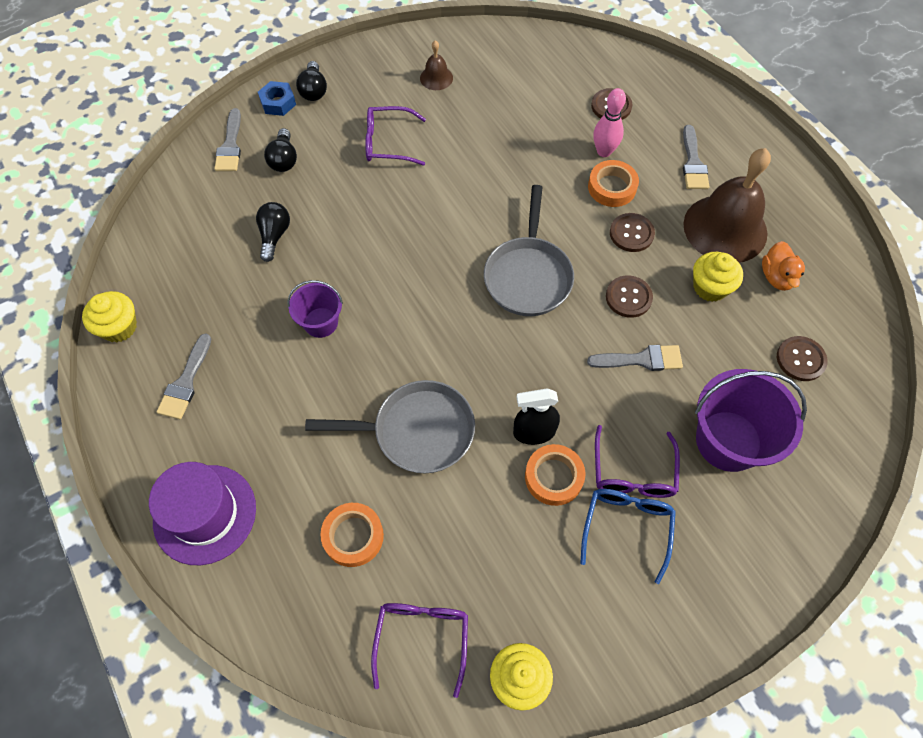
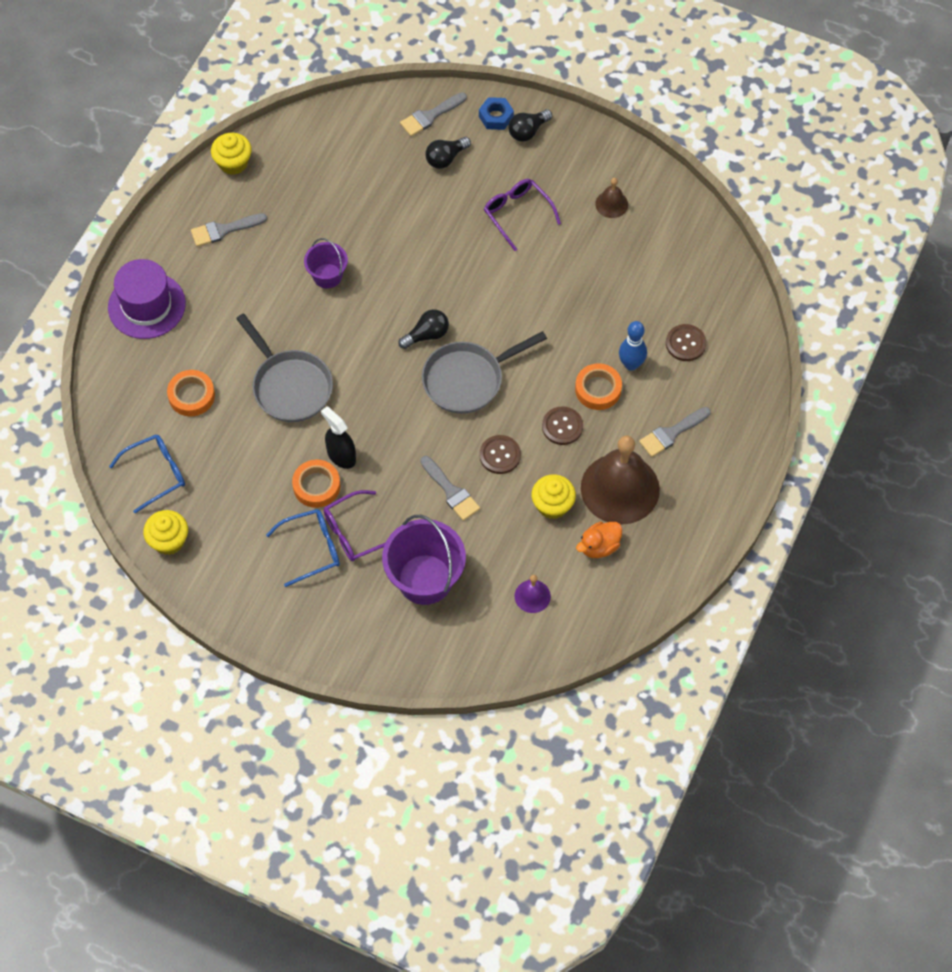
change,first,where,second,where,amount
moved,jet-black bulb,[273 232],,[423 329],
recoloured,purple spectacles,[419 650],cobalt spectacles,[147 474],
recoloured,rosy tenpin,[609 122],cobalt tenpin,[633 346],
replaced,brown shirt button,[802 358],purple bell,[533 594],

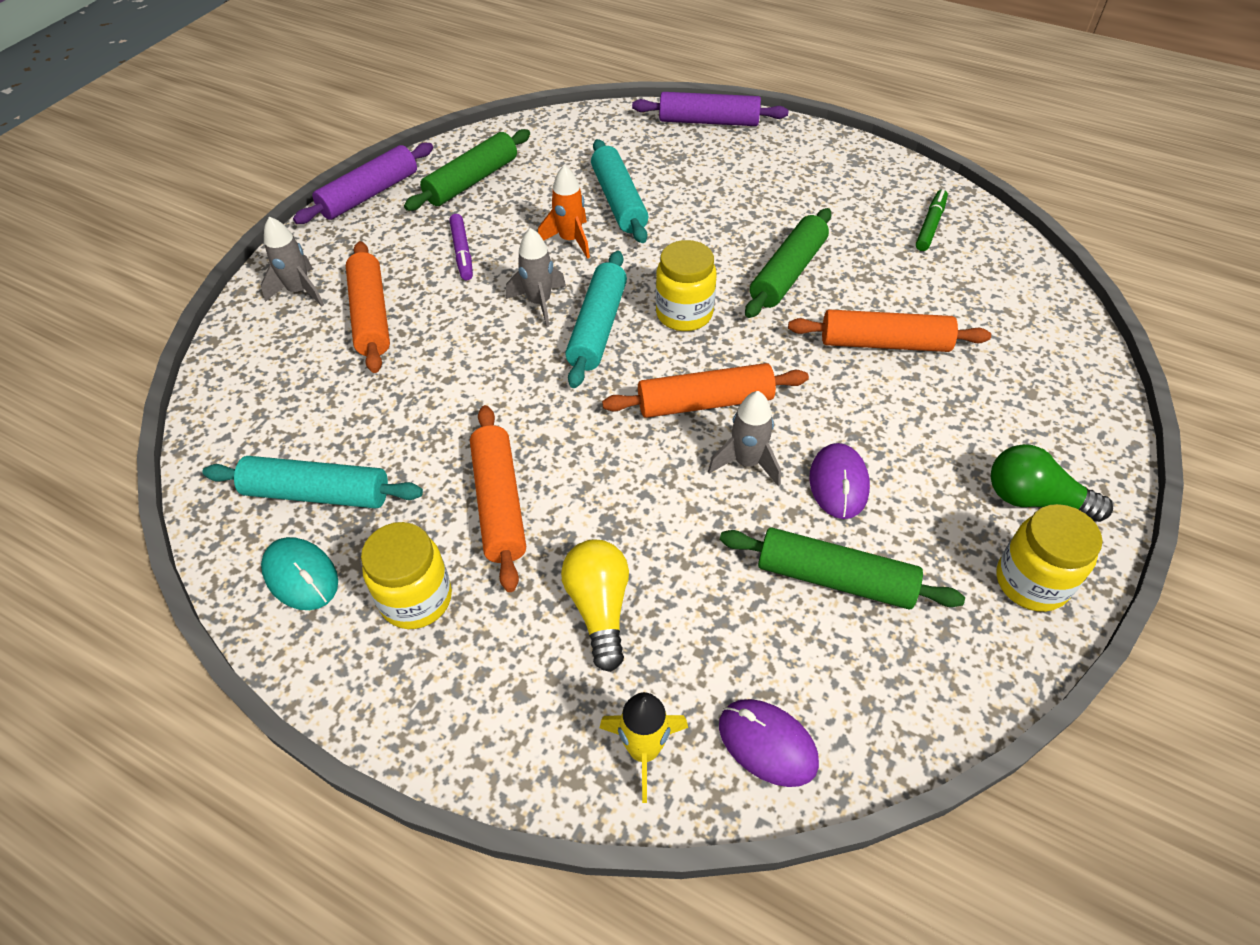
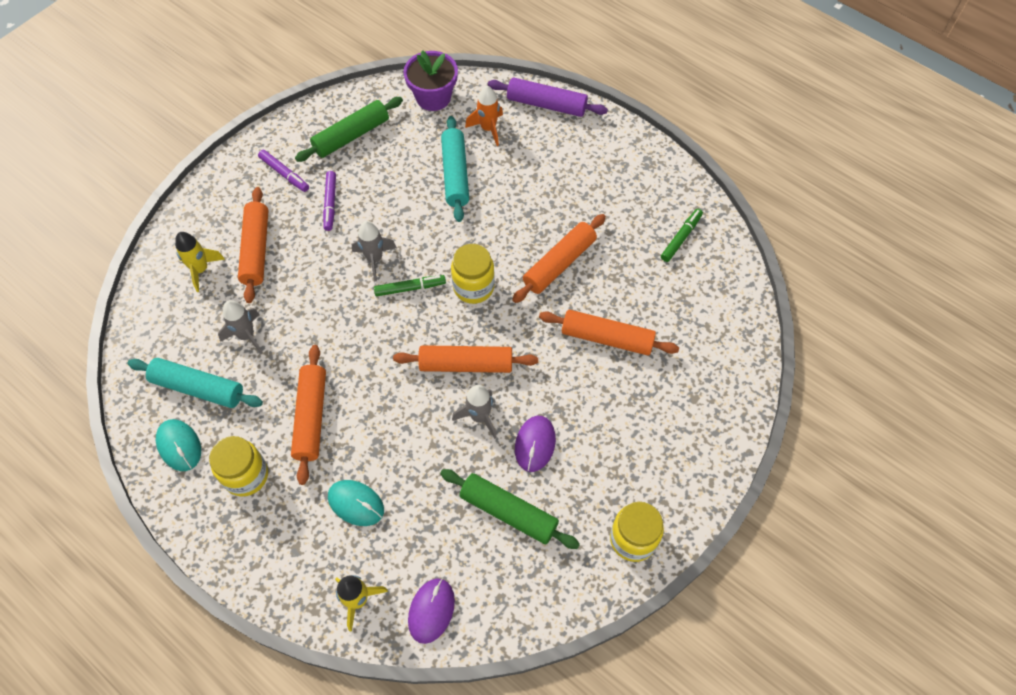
change,first,where,second,where,amount
moved,gray rocket,[292 261],,[240 327],
removed,purple rolling pin,[363 183],,,
moved,orange rocket,[564 212],,[484 116],
replaced,yellow bulb,[595 605],turquoise PC mouse,[356 503],
replaced,turquoise rolling pin,[596 319],leaf-green marker,[410 285],
turned,purple PC mouse,[769 743],,[431 611],60 degrees clockwise
recoloured,leaf-green rolling pin,[788 263],orange rolling pin,[559 258],
removed,leaf-green bulb,[1052 483],,,
added,,,yellow rocket,[200 262],
added,,,purple marker,[283 171],
added,,,purple potted plant,[430 80],

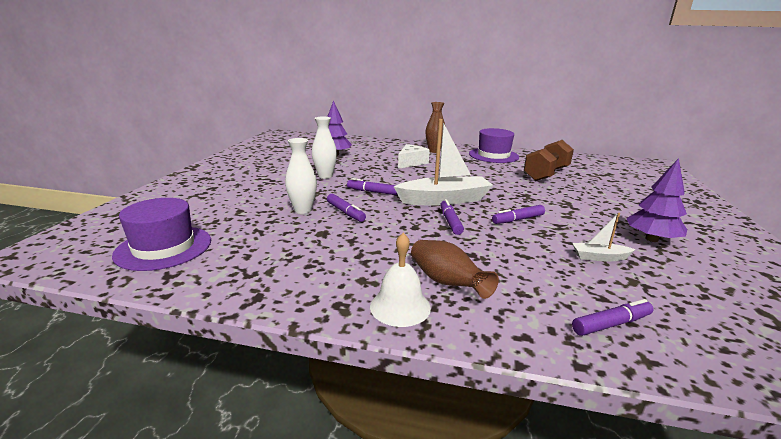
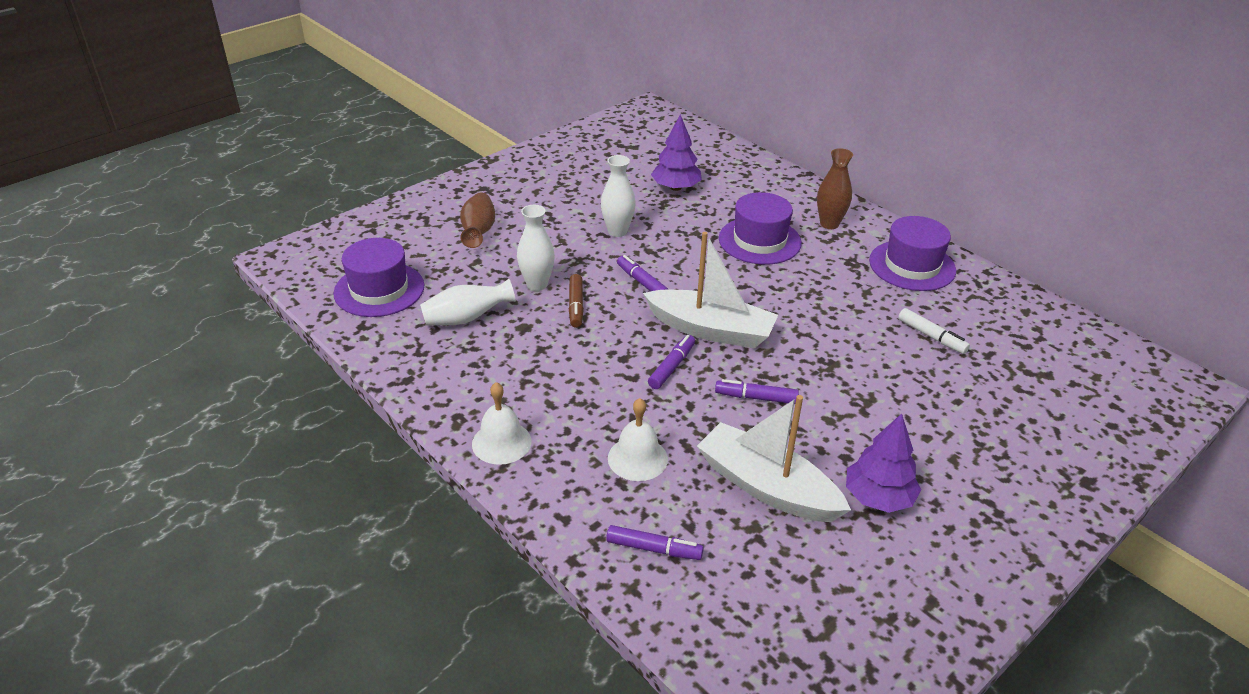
change,first,where,second,where,amount
recoloured,purple marker,[346 208],brown marker,[576 301],
replaced,white cheese wedge,[414 156],purple top hat,[760 228],
moved,brown flower vase,[455 269],,[477 220],
replaced,brown hand weight,[549 160],white marker,[934 331],
resized,white toy boat,[604 237],,[774 458],x2.15
added,,,white flower vase,[468 302],
added,,,white bell,[638 439],

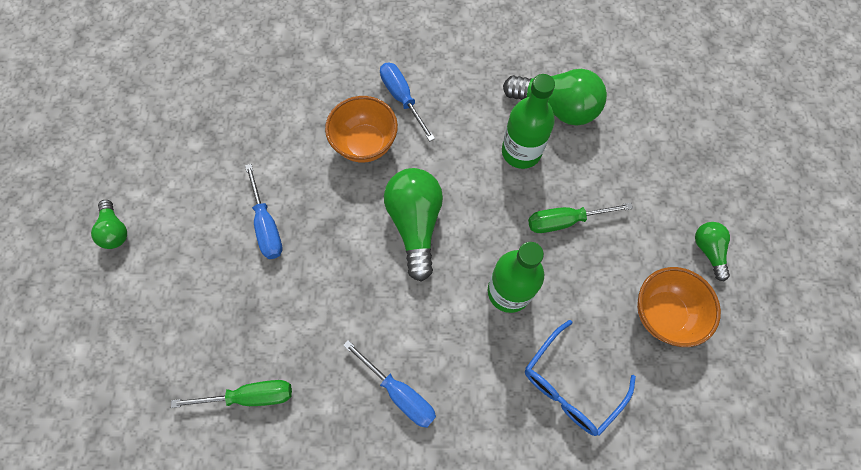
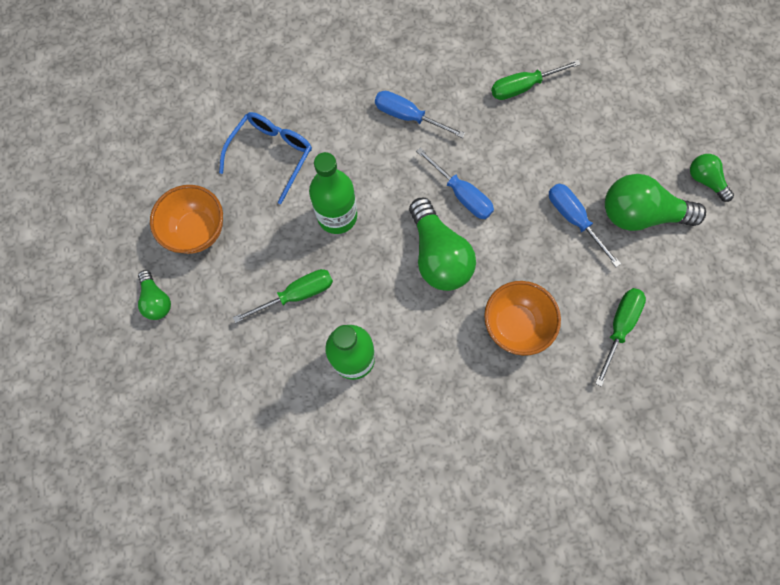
change,first,where,second,where,amount
moved,cobalt flat screwdriver,[407 102],,[455 183],
moved,leaf-green bulb,[555 97],,[655 202],
added,,,leaf-green flat screwdriver,[620 337],

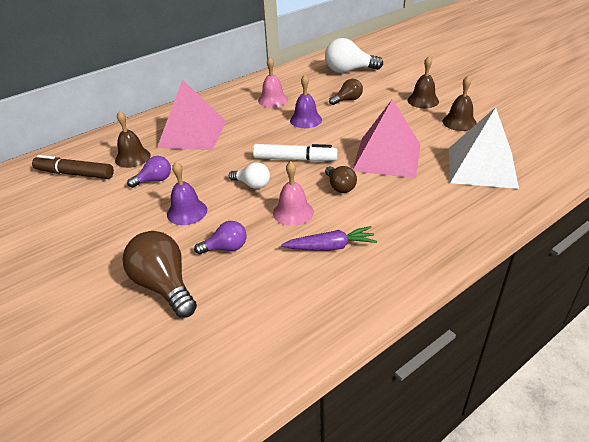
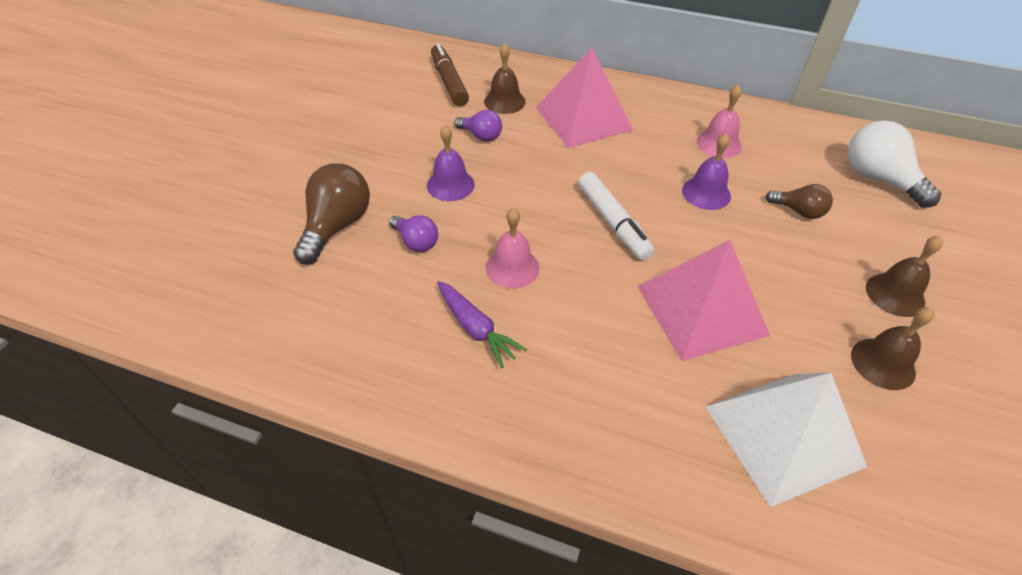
change,first,where,second,where,amount
removed,white bulb,[249 175],,,
removed,brown bulb,[341 179],,,

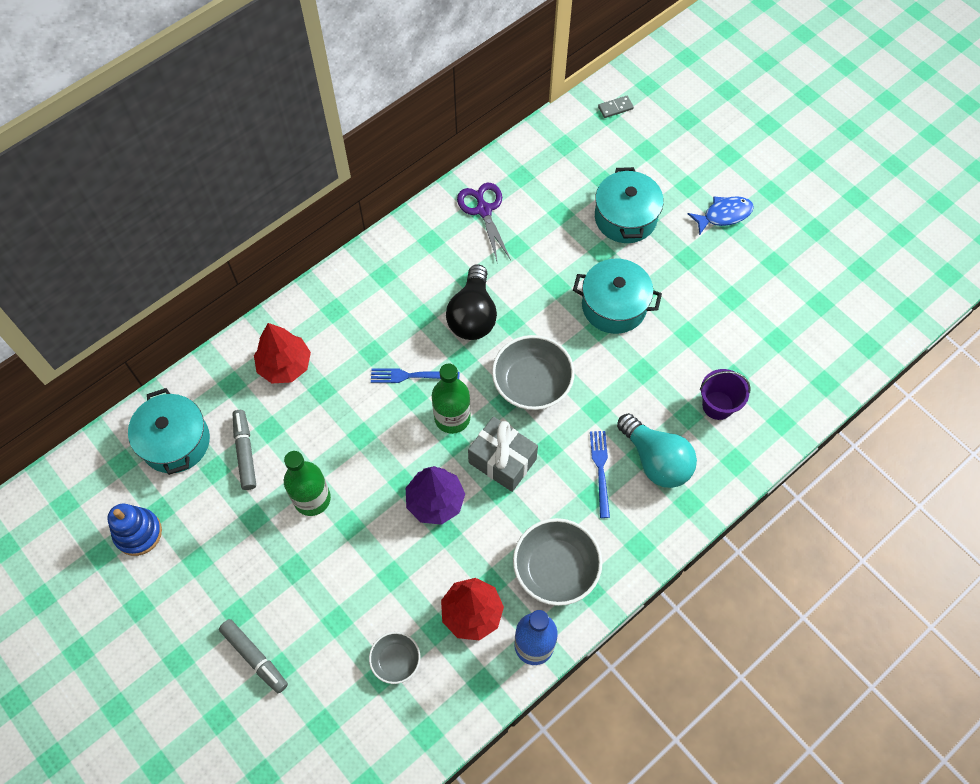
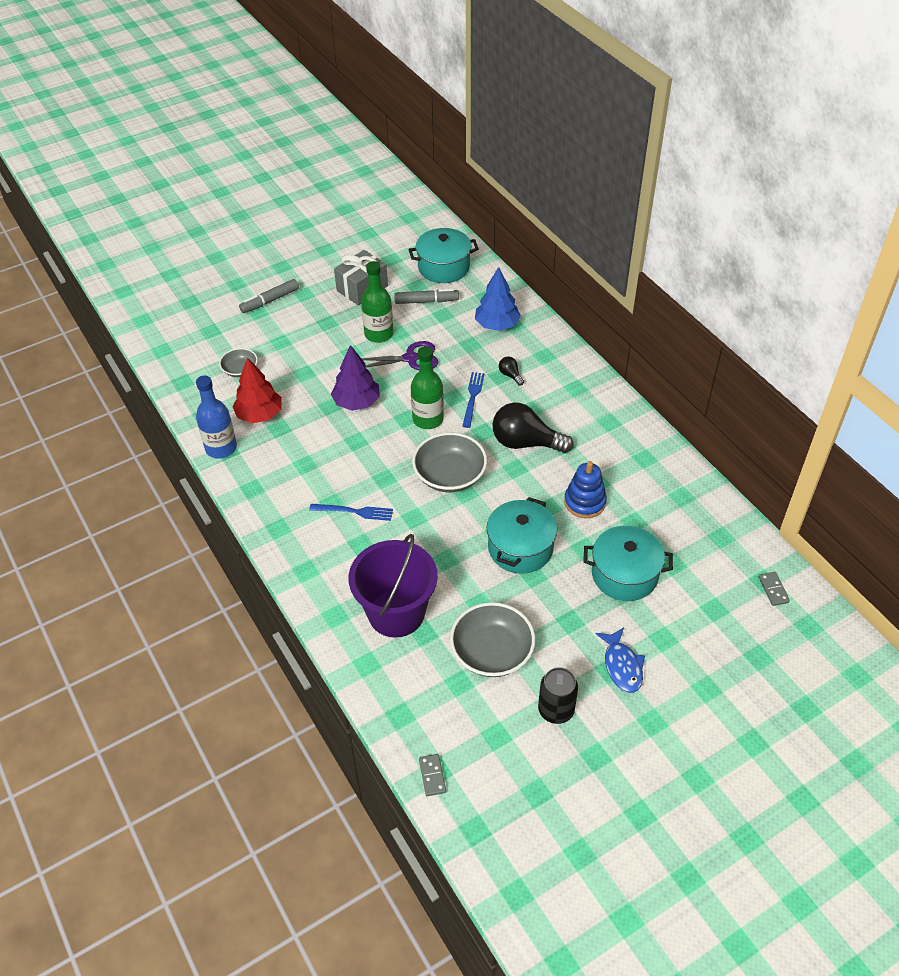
change,first,where,second,where,amount
moved,cobalt stacking rings,[134 529],,[585 489],
recoloured,scarlet tree,[282 353],cobalt tree,[498 299],
moved,purple shears,[484 222],,[399 355],
moved,gray gift,[503 454],,[361 277],
moved,gray deep dish,[557 562],,[492 639],
removed,turquoise bulb,[657 450],,,
resized,purple pail,[725 394],,[393 586],x1.82
added,,,gray domino piece,[432 775],
added,,,jet-black bulb,[511 371],
added,,,jet-black soda can,[558 695],

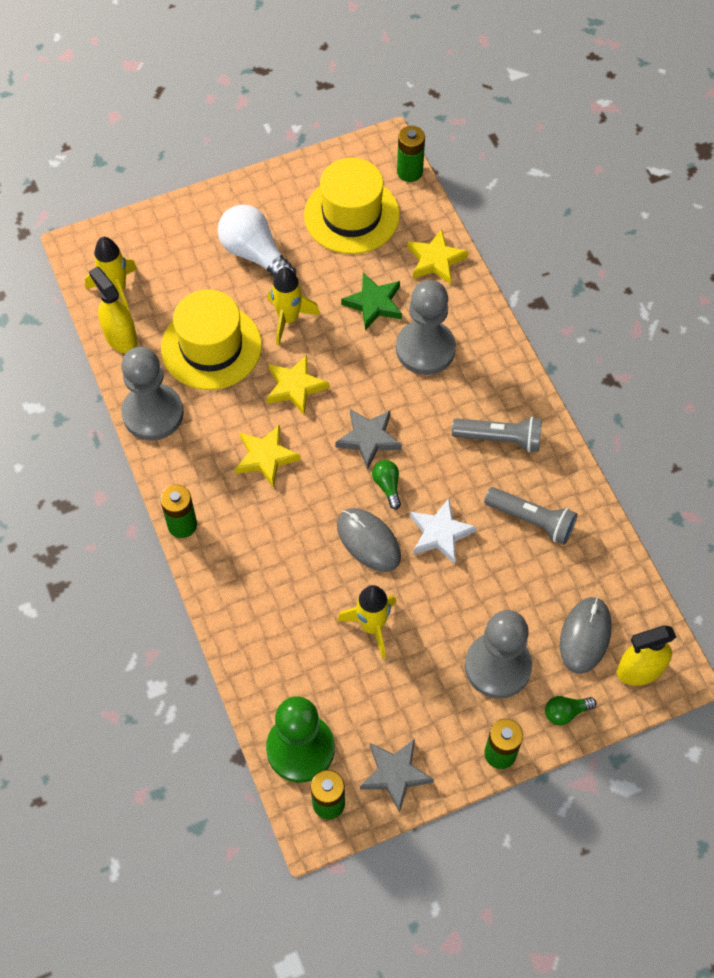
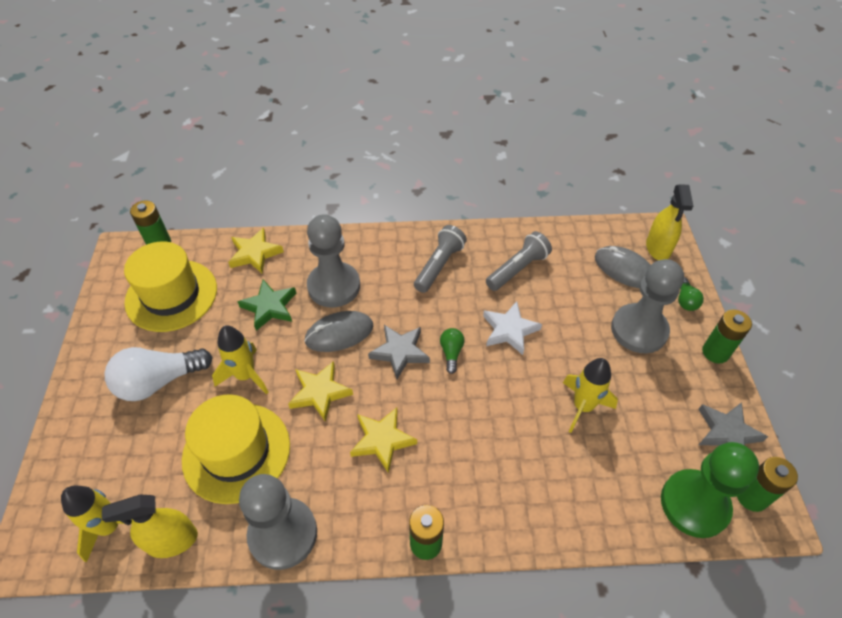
change,first,where,second,where,amount
moved,gray PC mouse,[369 540],,[339 331],
turned,leaf-green bulb,[386 484],,[452 351],90 degrees clockwise

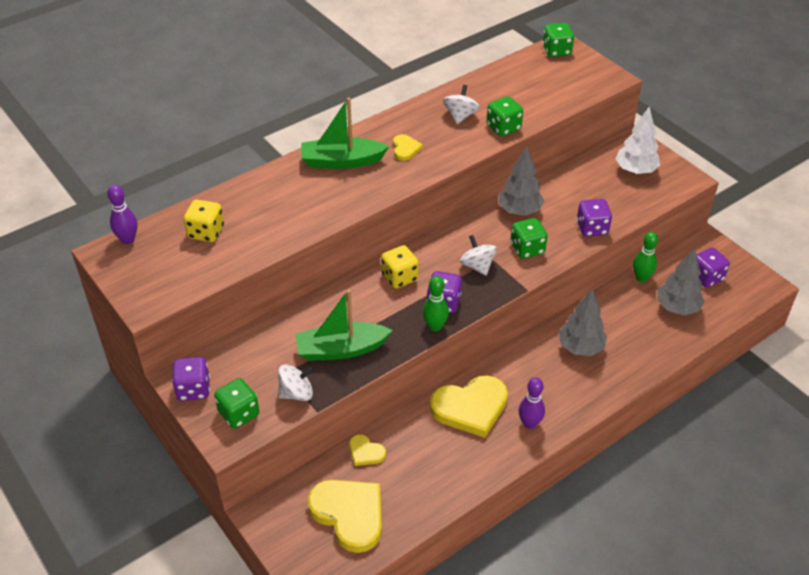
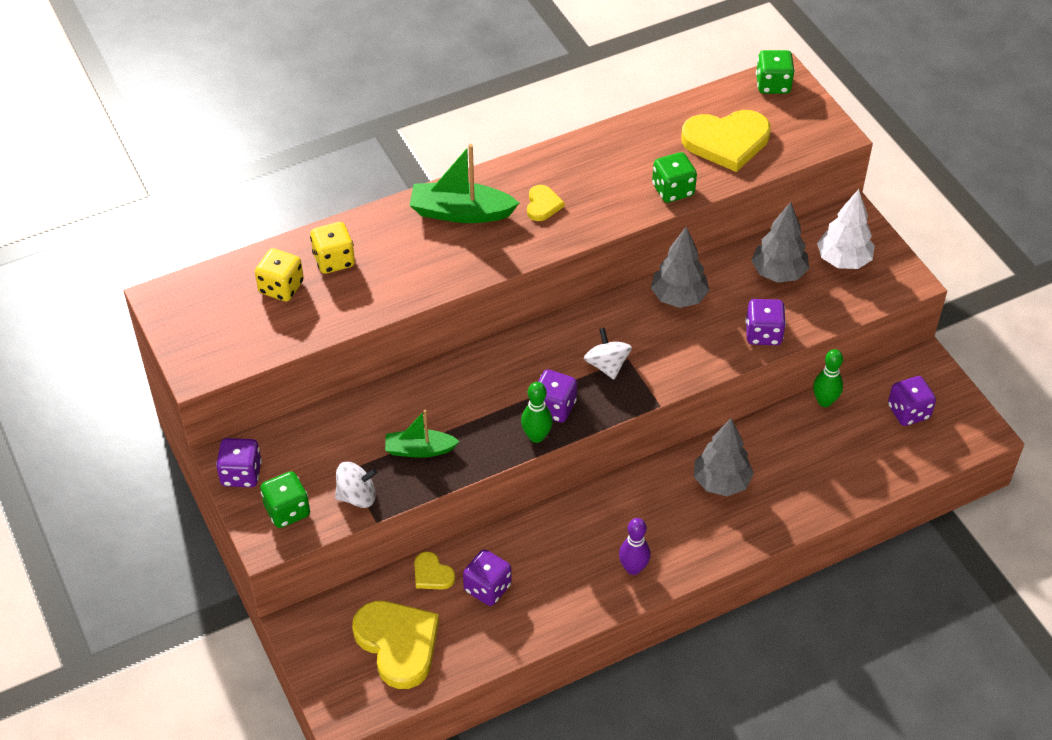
change,first,where,second,where,amount
removed,purple tenpin,[122 214],,,
resized,leaf-green toy boat,[344 325],,[422 434],x0.65
moved,yellow die,[400 267],,[332 248],
moved,yellow heart,[469 406],,[726 141],
removed,white spinning top,[461 104],,,
removed,leaf-green die,[529 238],,,
moved,gray tree,[680 281],,[780 242],
added,,,purple die,[487 577],

